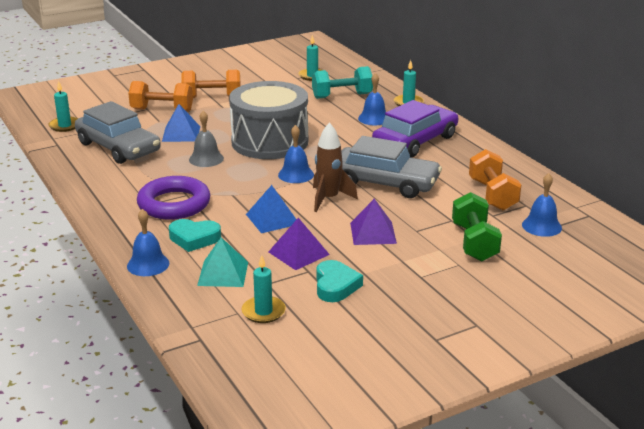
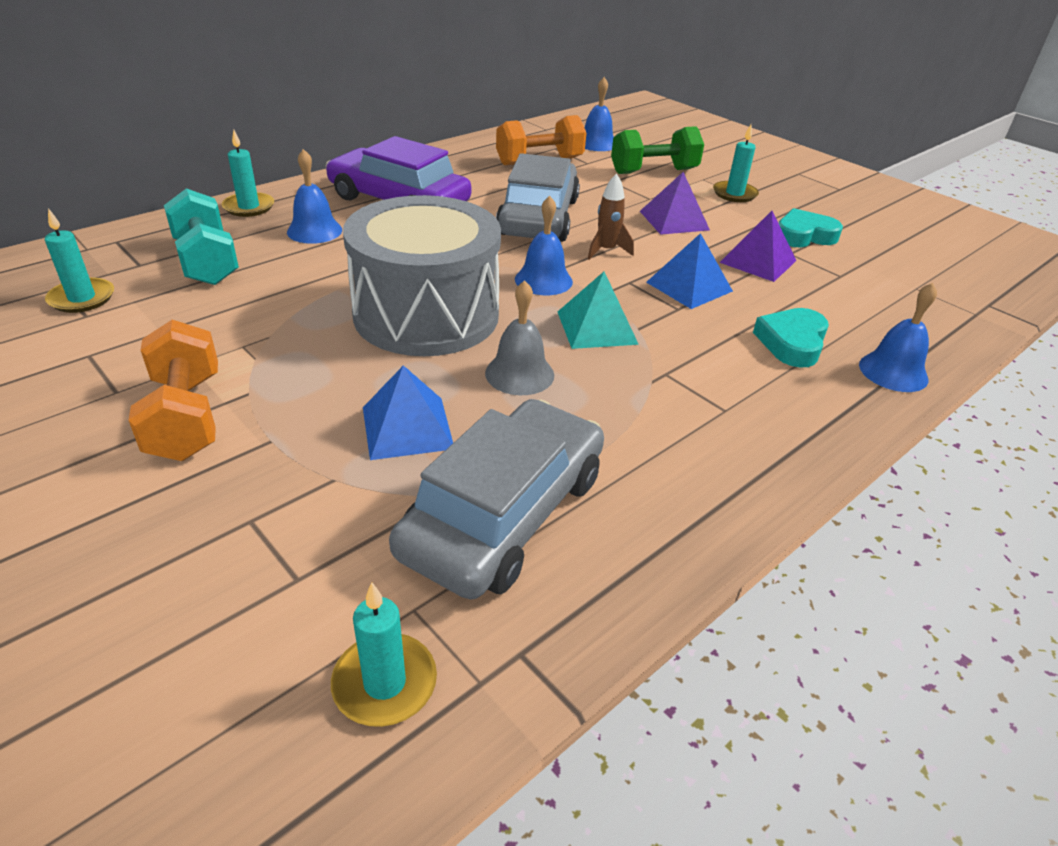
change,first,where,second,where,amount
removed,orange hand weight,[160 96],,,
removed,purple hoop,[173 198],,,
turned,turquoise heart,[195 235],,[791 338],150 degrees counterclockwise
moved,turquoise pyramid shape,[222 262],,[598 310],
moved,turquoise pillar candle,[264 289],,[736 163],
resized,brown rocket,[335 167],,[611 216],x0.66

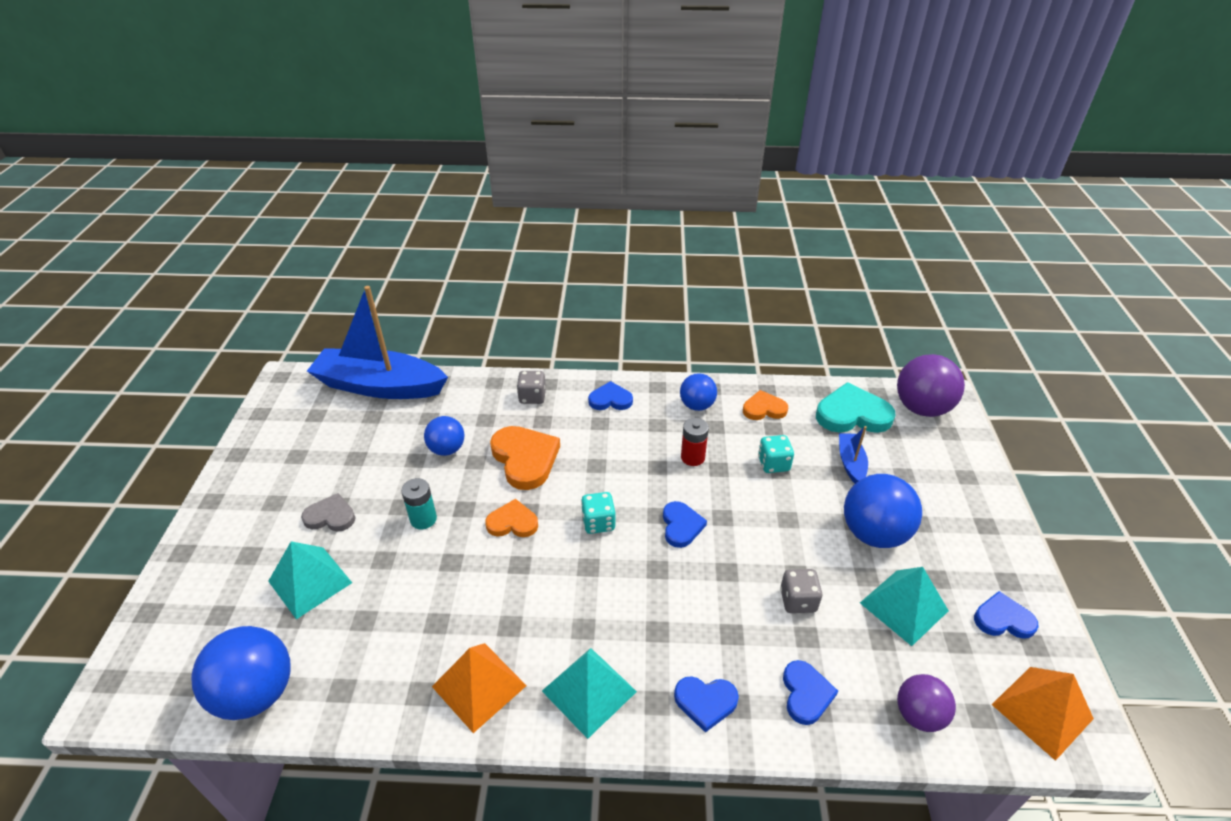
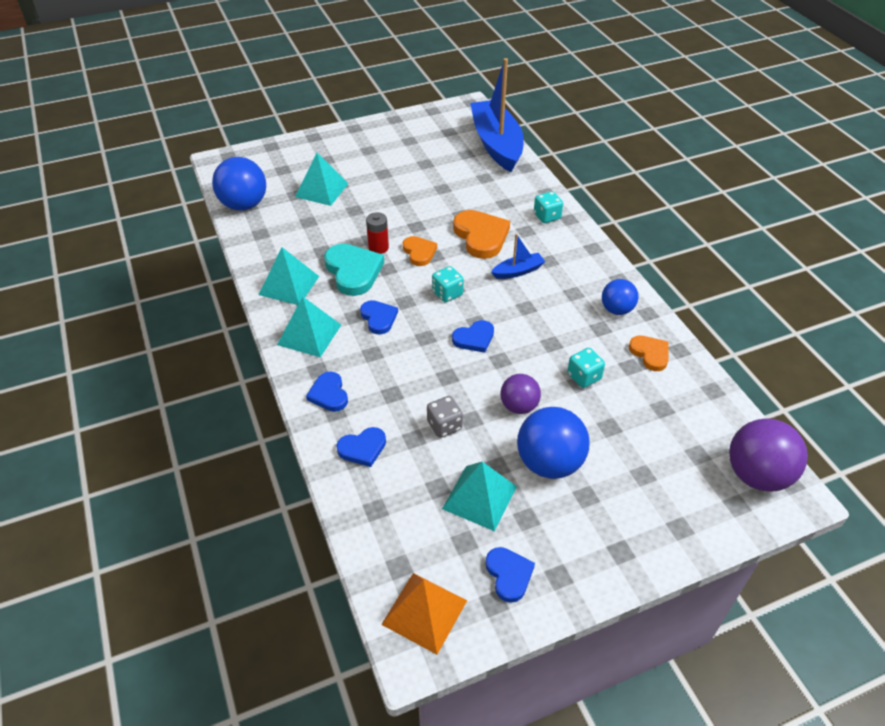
change,first,where,second,where,amount
removed,gray heart,[328 512],,,
removed,turquoise battery,[419 503],,,
removed,cobalt sphere,[444 436],,,
recoloured,orange pyramid shape,[479 688],turquoise pyramid shape,[289 276],
turned,orange heart,[525 458],,[481 234],60 degrees counterclockwise
recoloured,gray die,[531 387],turquoise die,[548 207],
moved,cobalt heart,[610 395],,[379 317],
moved,scarlet battery,[695 442],,[377 233],
moved,turquoise heart,[856 407],,[354 270],
moved,cobalt toy boat,[853 454],,[518 256],
moved,purple sphere,[926 703],,[520 394],

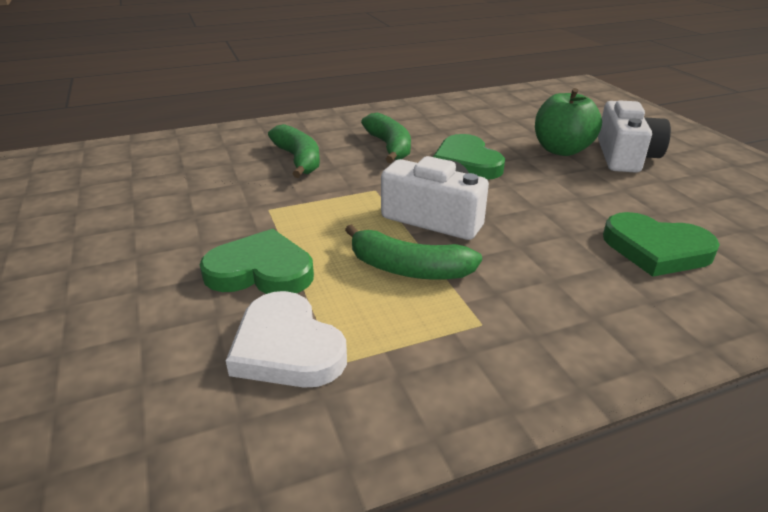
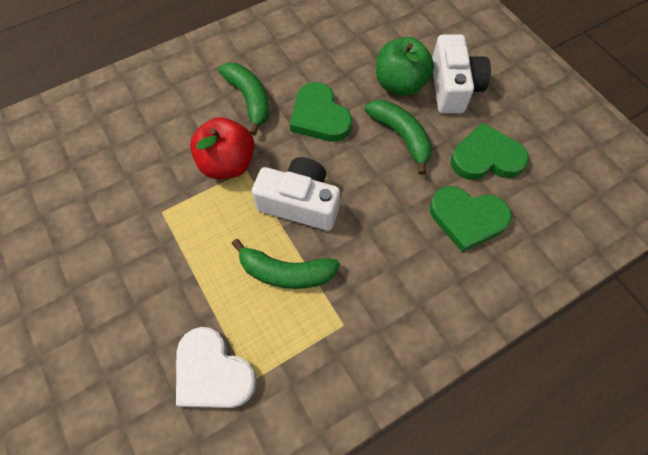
change,first,where,second,where,amount
moved,leaf-green heart,[257 261],,[490 151],
moved,leaf-green toy banana,[294 151],,[398 137],
added,,,scarlet apple,[222 148],

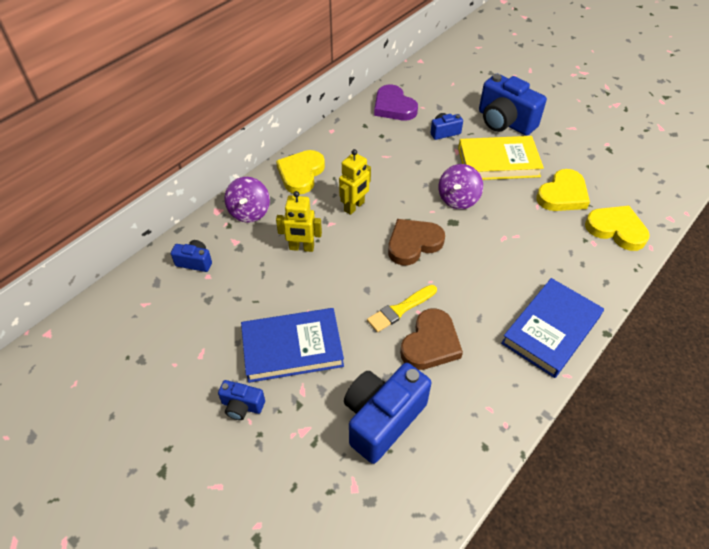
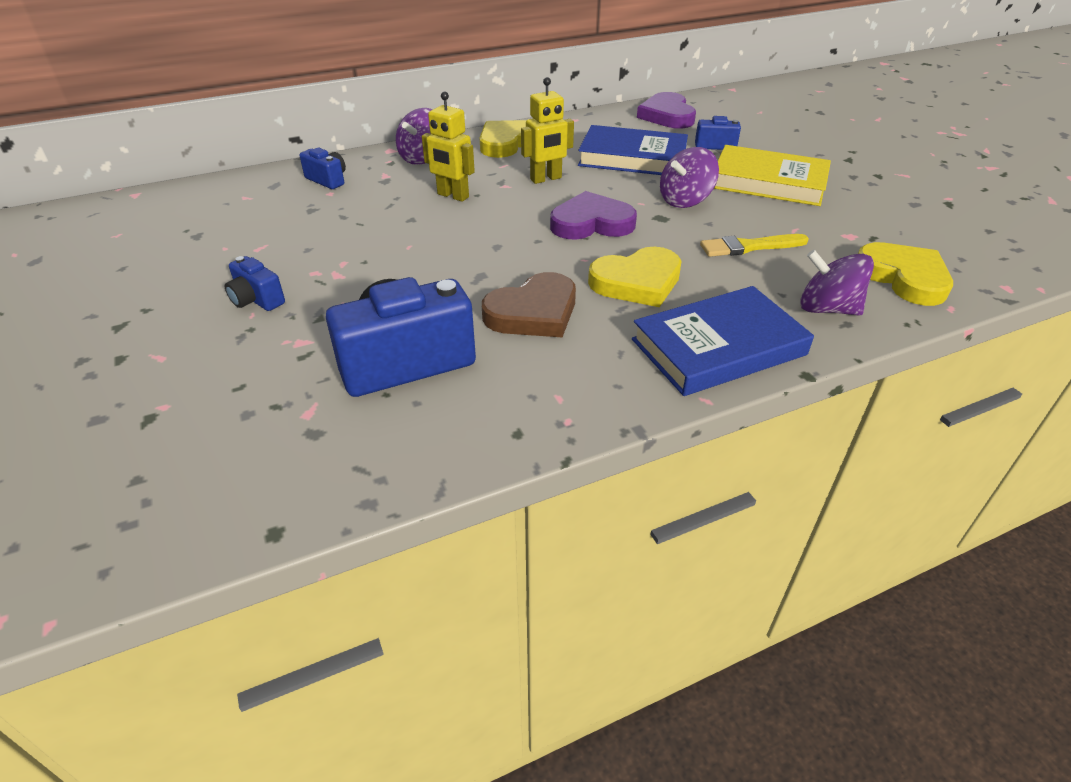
change,first,where,second,where,amount
moved,cobalt hardback,[292 345],,[633 150],
moved,yellow brush,[402 308],,[754 245],
recoloured,brown heart,[416 242],purple heart,[593 215],
removed,cobalt compact camera,[513 105],,,
moved,yellow heart,[563 190],,[635 277],
added,,,purple spinning top,[837 283],

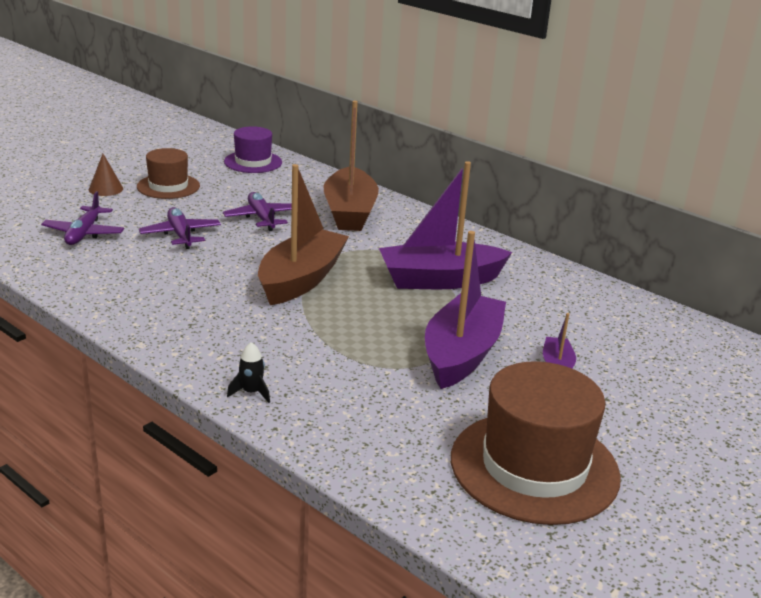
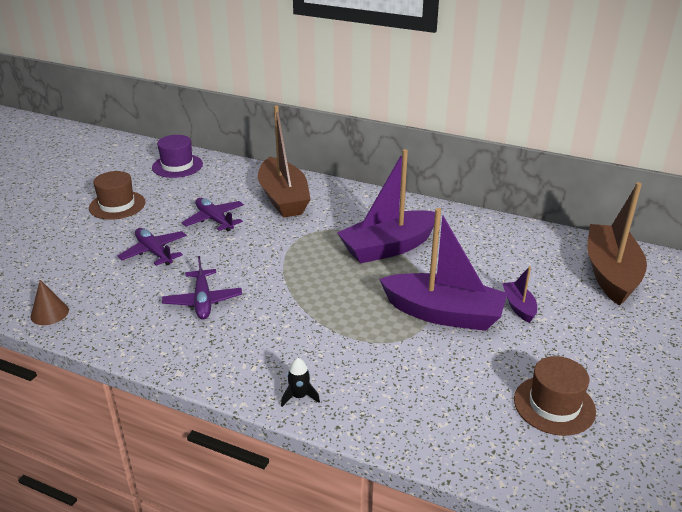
change,first,where,second,where,amount
moved,purple toy plane,[82 218],,[202 287],
moved,brown solid cone,[106 175],,[49 302],
moved,brown toy boat,[303 234],,[617 244],
turned,purple toy boat,[465 310],,[443 269],105 degrees clockwise
resized,brown top hat,[536 443],,[555 396],x0.58

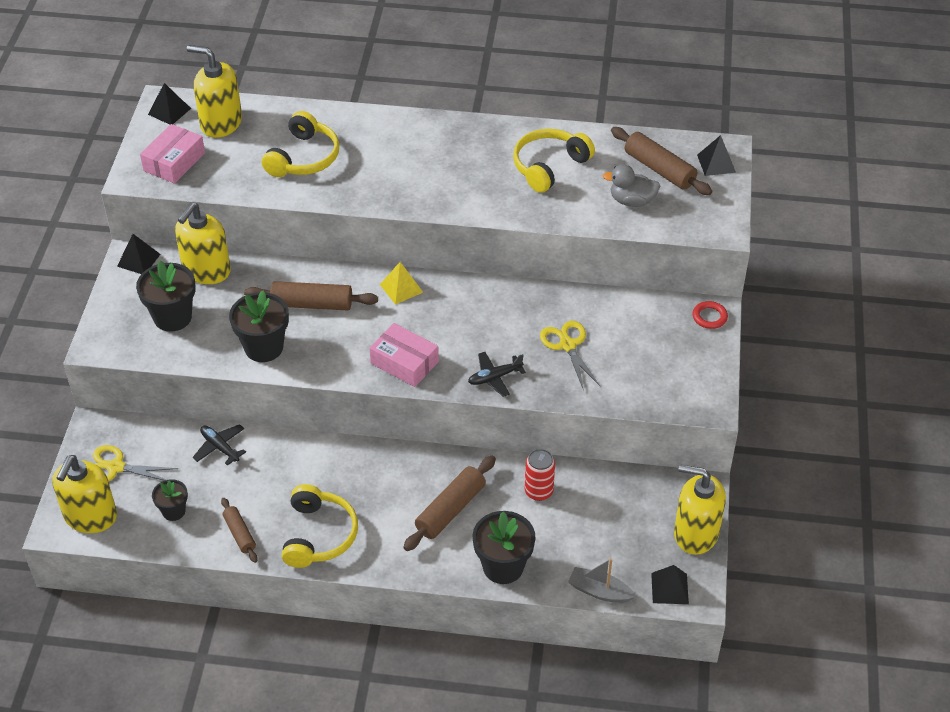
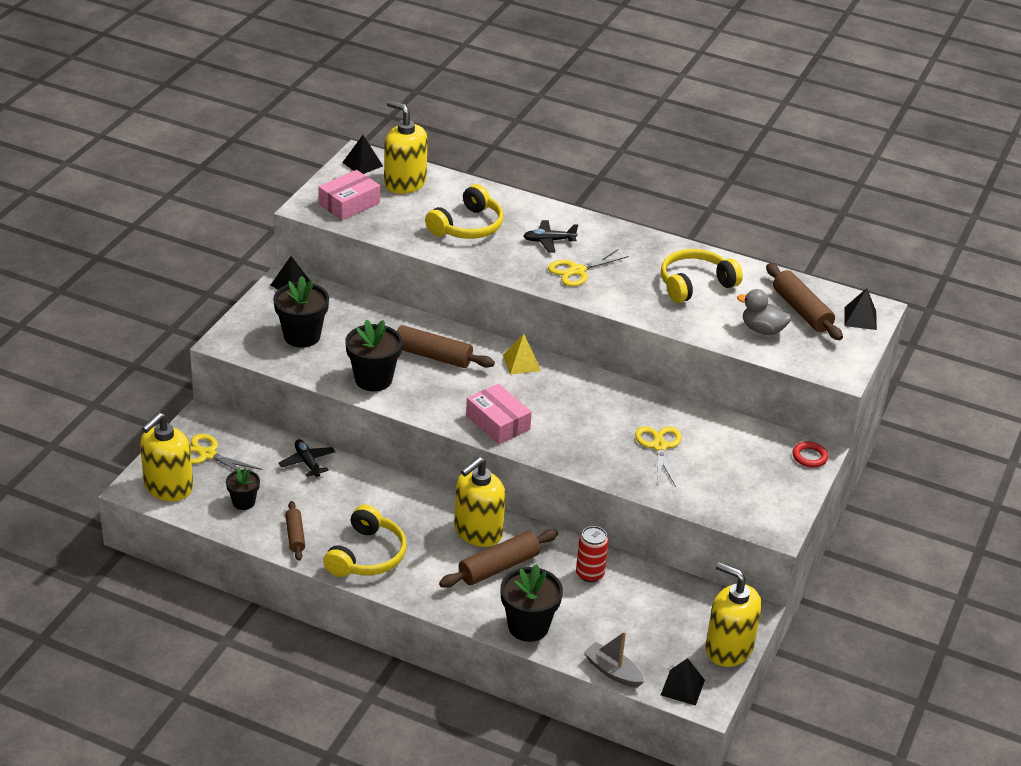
change,first,where,second,where,amount
moved,yellow soap pump,[203 243],,[480 502],
moved,jet-black toy plane,[497 374],,[551 236],
added,,,yellow shears,[588 267],

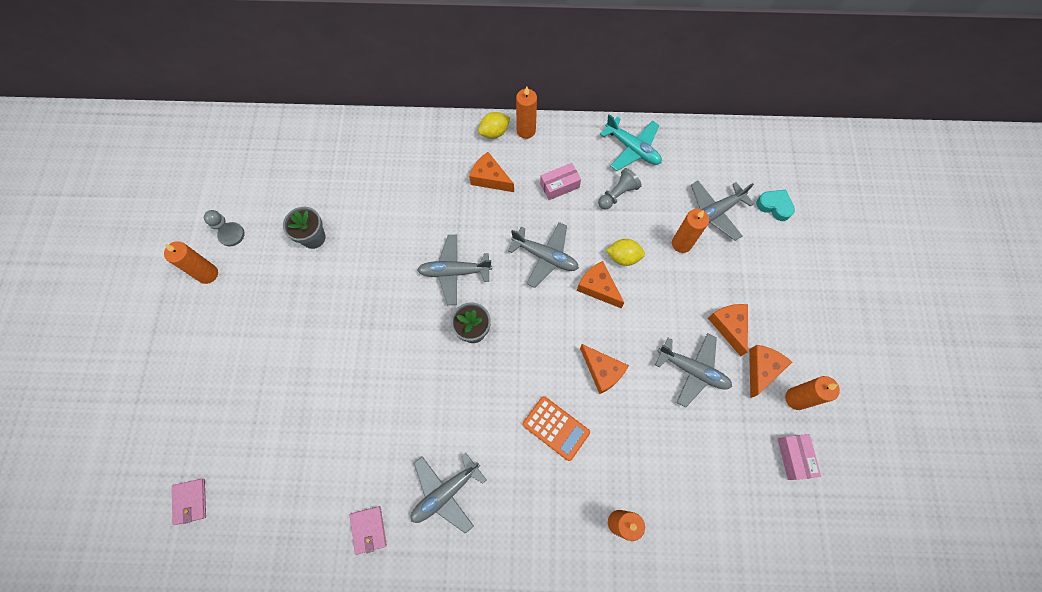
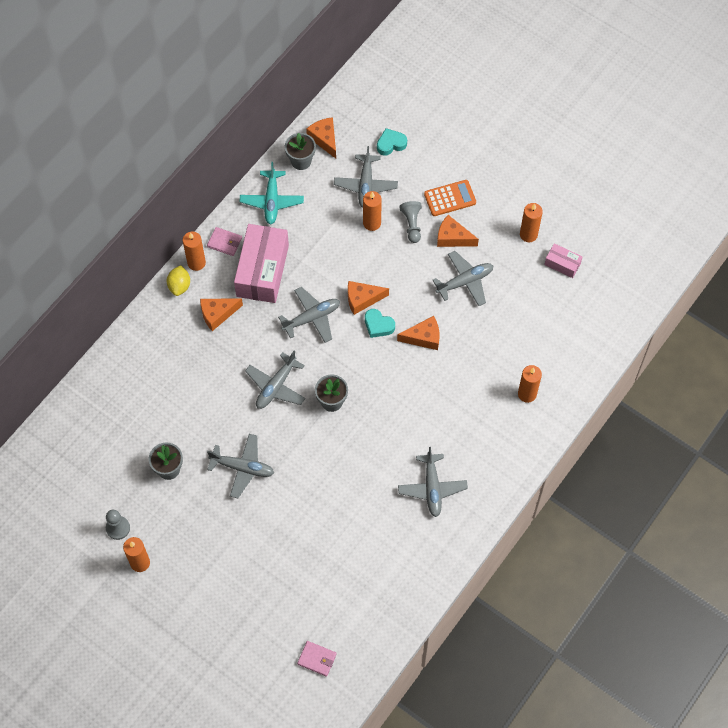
change,first,where,second,where,amount
moved,rosy card wallet,[368 530],,[224 241],
moved,orange calculator,[556 428],,[450 198],
resized,rosy parcel,[560 181],,[261 263],x2.11
moved,gray pawn,[620 188],,[410 222],
turned,turquoise toy plane,[631 142],,[271 193],105 degrees clockwise
removed,yellow toy lemon,[625 252],,,
moved,orange cheese wedge,[770 371],,[321 138],
added,,,gray toy plane,[240 466],
added,,,gray potted plant,[300 151],
added,,,turquoise heart,[380 323],

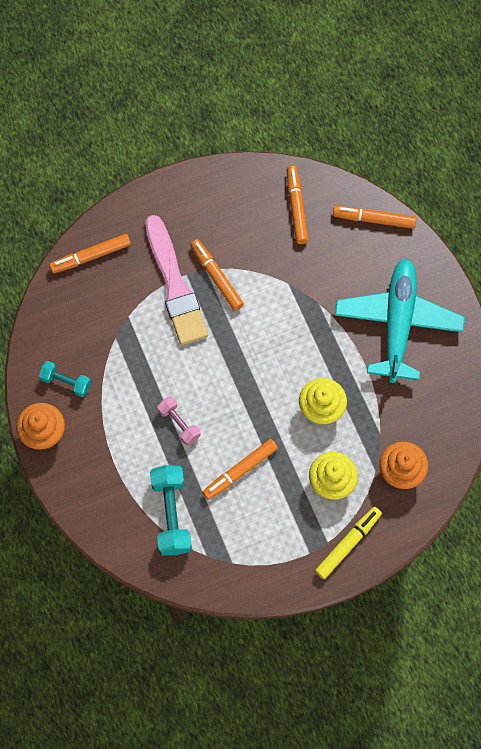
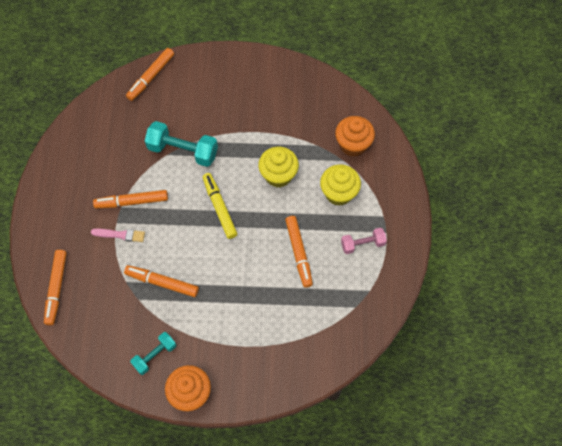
change,first,where,second,where,amount
resized,rosy brush,[176 280],,[118 235],x0.43
moved,turquoise hand weight,[171 510],,[181 144],
moved,rosy hand weight,[179 420],,[364 241],
moved,orange marker,[297 205],,[161 281],
moved,yellow marker,[348 543],,[220 206],
removed,turquoise toy plane,[400 320],,,

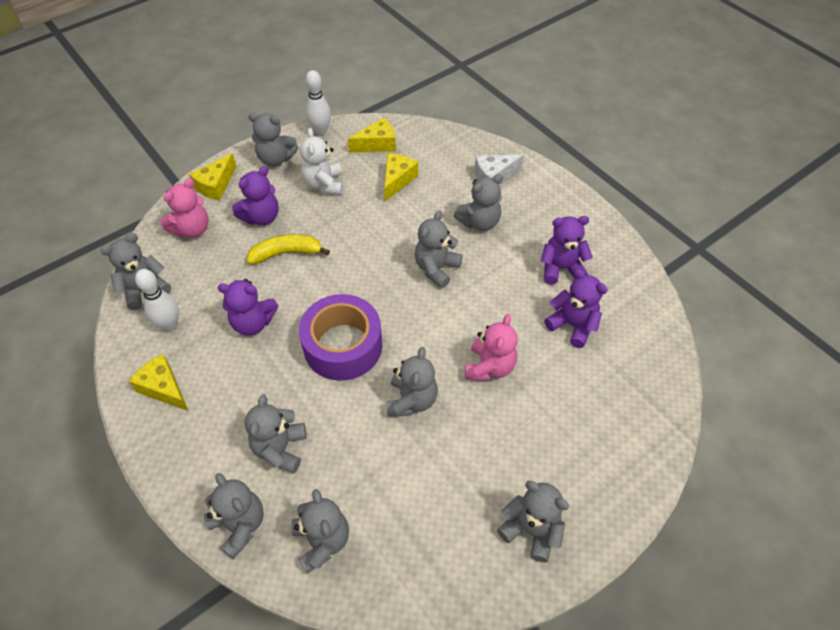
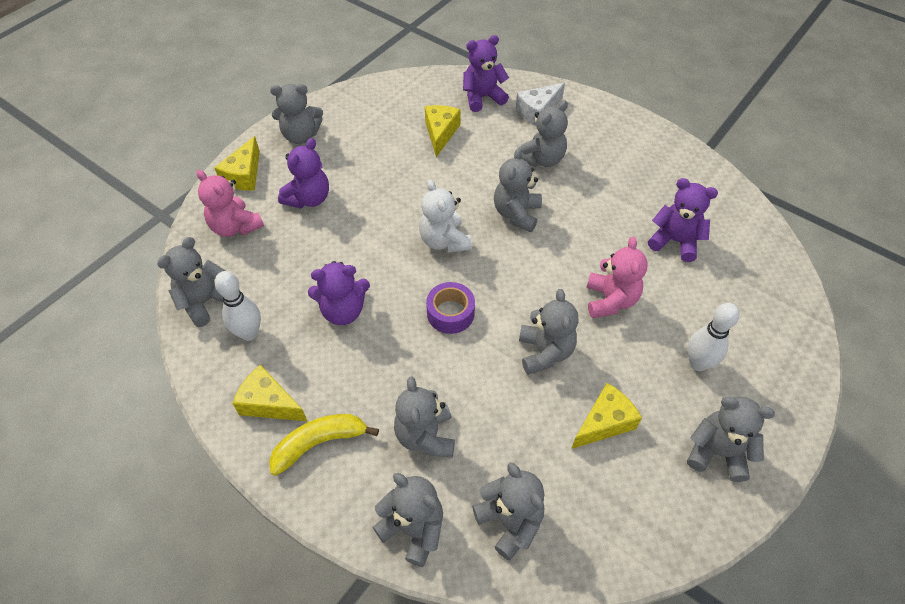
change,first,where,second,where,amount
turned,rosy teddy bear,[184 208],,[230 203],105 degrees clockwise
moved,yellow toy banana,[288 249],,[324 445],
resized,purple tape,[340 337],,[450 308],x0.55
moved,white teddy bear,[321 161],,[445 216],
moved,white tenpin,[318 102],,[713 337],
moved,yellow cheese wedge,[372 135],,[606 416],
moved,purple teddy bear,[567 250],,[486 73],

